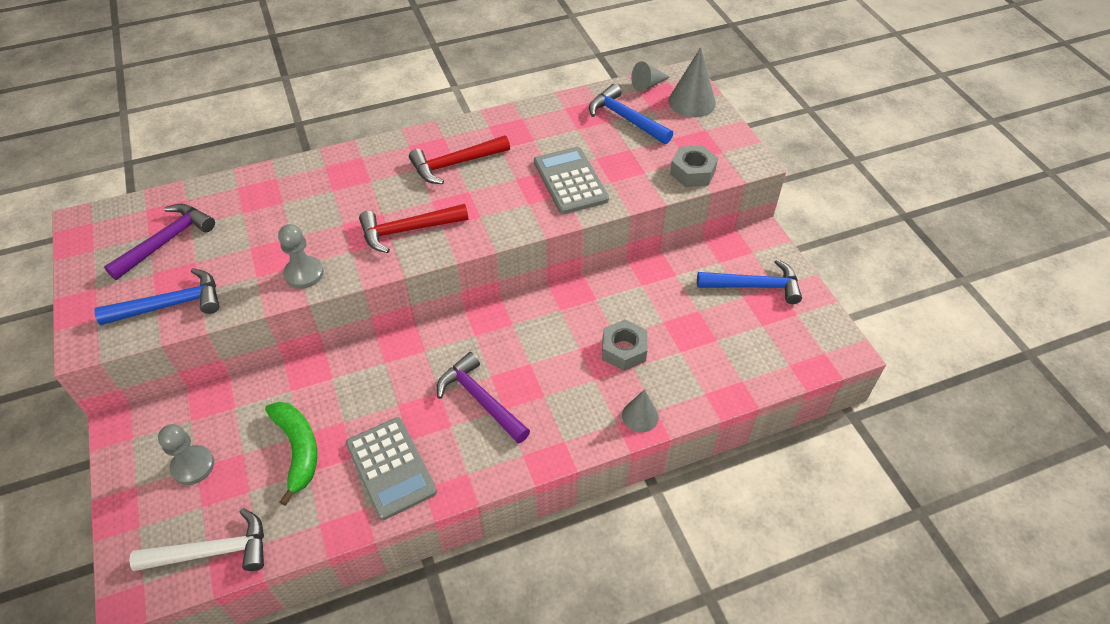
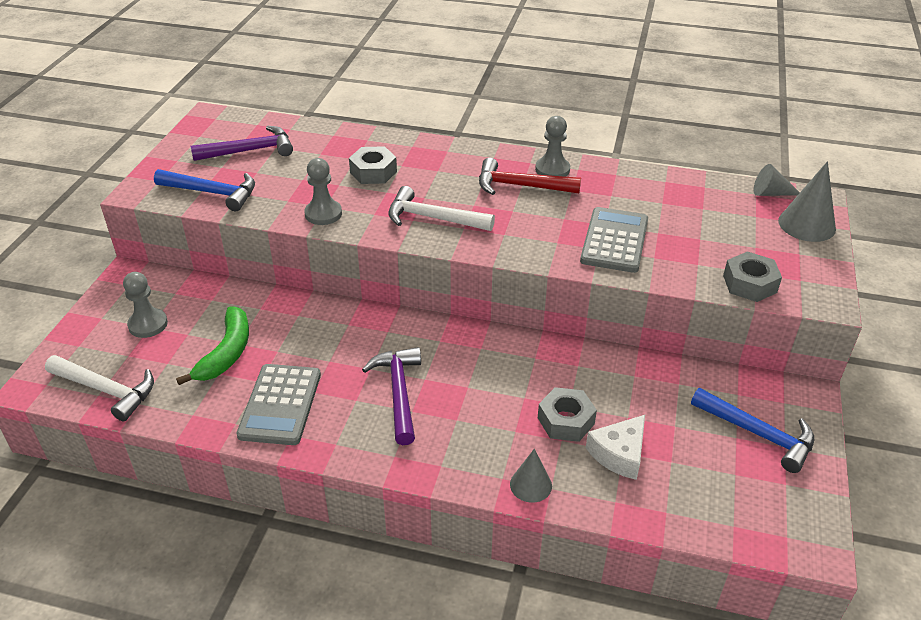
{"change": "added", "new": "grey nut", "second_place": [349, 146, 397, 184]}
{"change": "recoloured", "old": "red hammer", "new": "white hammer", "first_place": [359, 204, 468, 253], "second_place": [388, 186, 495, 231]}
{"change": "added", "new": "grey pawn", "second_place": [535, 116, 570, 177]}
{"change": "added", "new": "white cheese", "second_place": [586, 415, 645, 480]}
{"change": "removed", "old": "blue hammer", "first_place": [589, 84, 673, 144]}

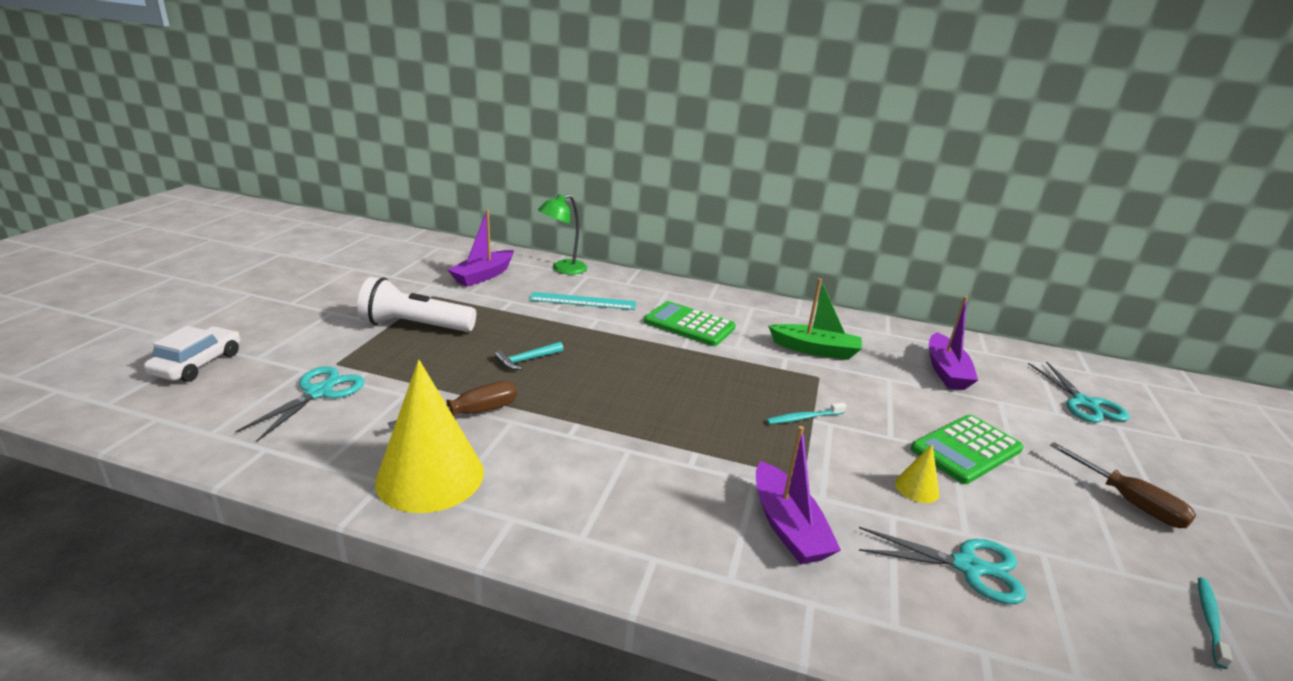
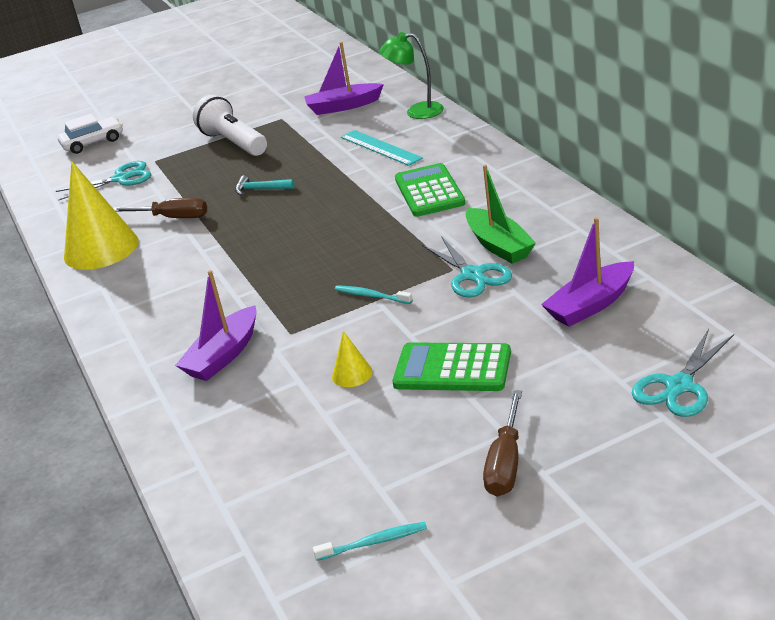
{"change": "moved", "old": "turquoise scissors", "first_place": [859, 527, 1026, 604], "second_place": [422, 236, 512, 298]}

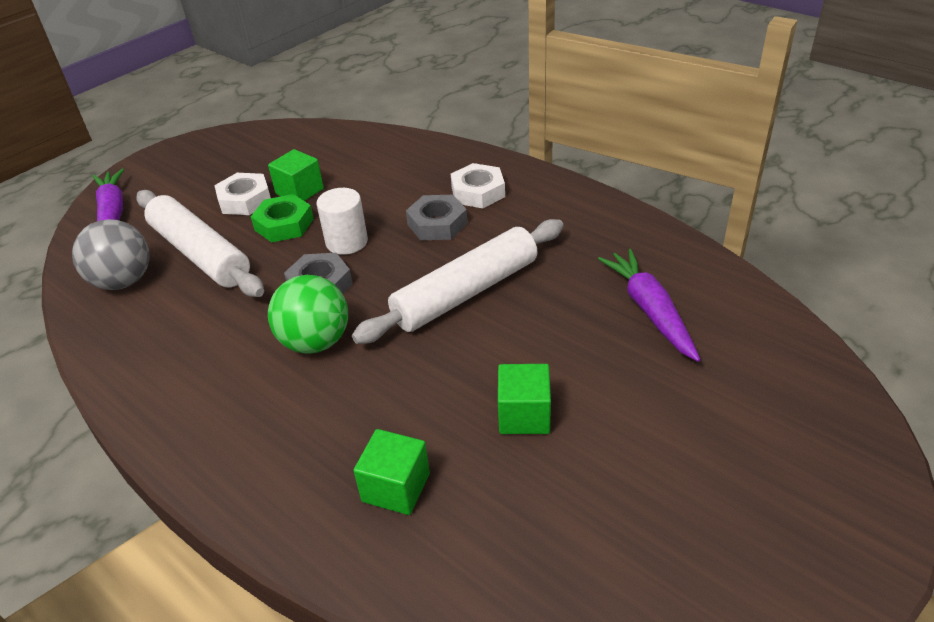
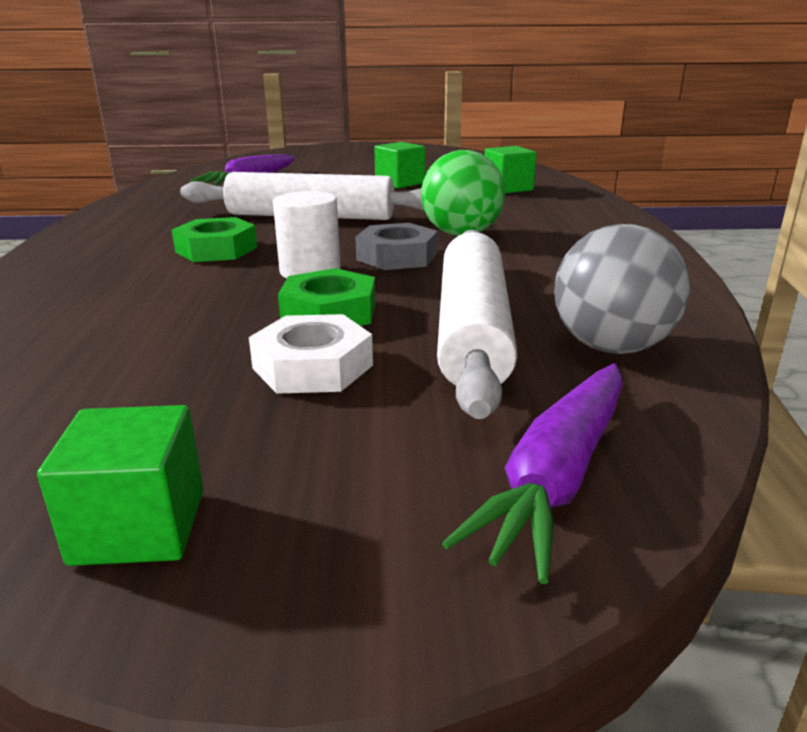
{"change": "moved", "old": "green cube", "first_place": [268, 149, 324, 201], "second_place": [37, 405, 204, 566]}
{"change": "recoloured", "old": "grey nut", "new": "green nut", "first_place": [406, 195, 468, 240], "second_place": [172, 217, 257, 262]}
{"change": "removed", "old": "white nut", "first_place": [451, 163, 505, 208]}

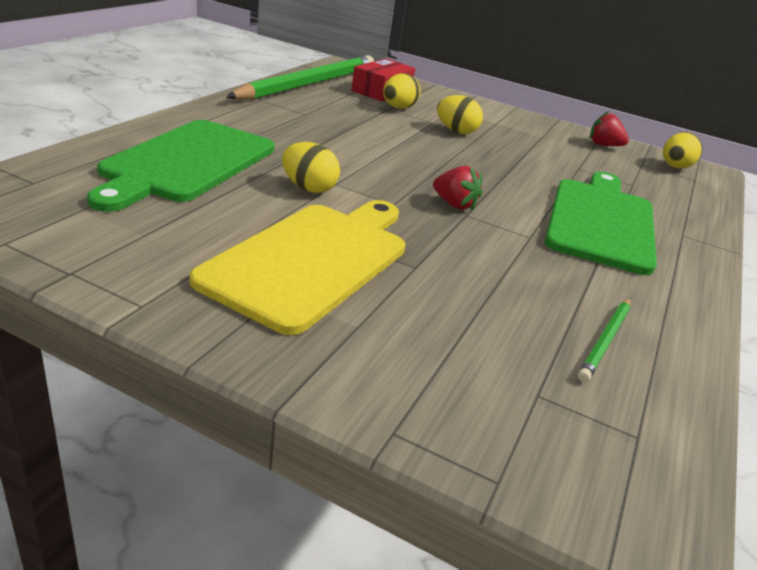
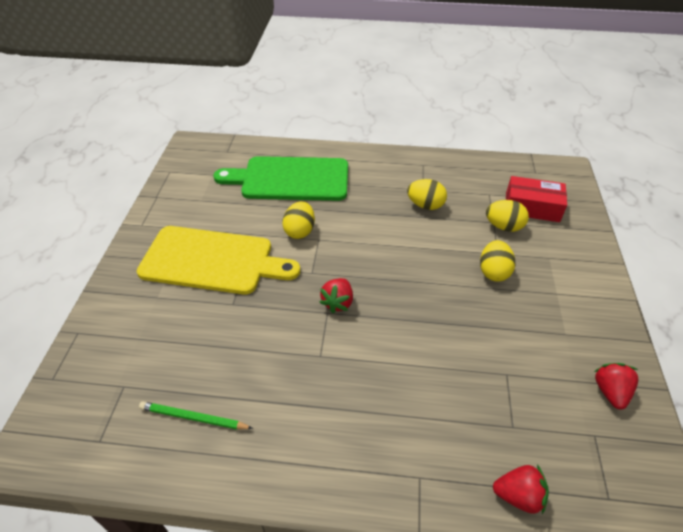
{"change": "moved", "old": "yellow egg", "first_place": [663, 132, 703, 169], "second_place": [407, 179, 447, 210]}
{"change": "added", "new": "red strawberry", "second_place": [493, 465, 549, 514]}
{"change": "removed", "old": "green pencil", "first_place": [226, 55, 374, 100]}
{"change": "removed", "old": "green cutting board", "first_place": [545, 172, 657, 275]}

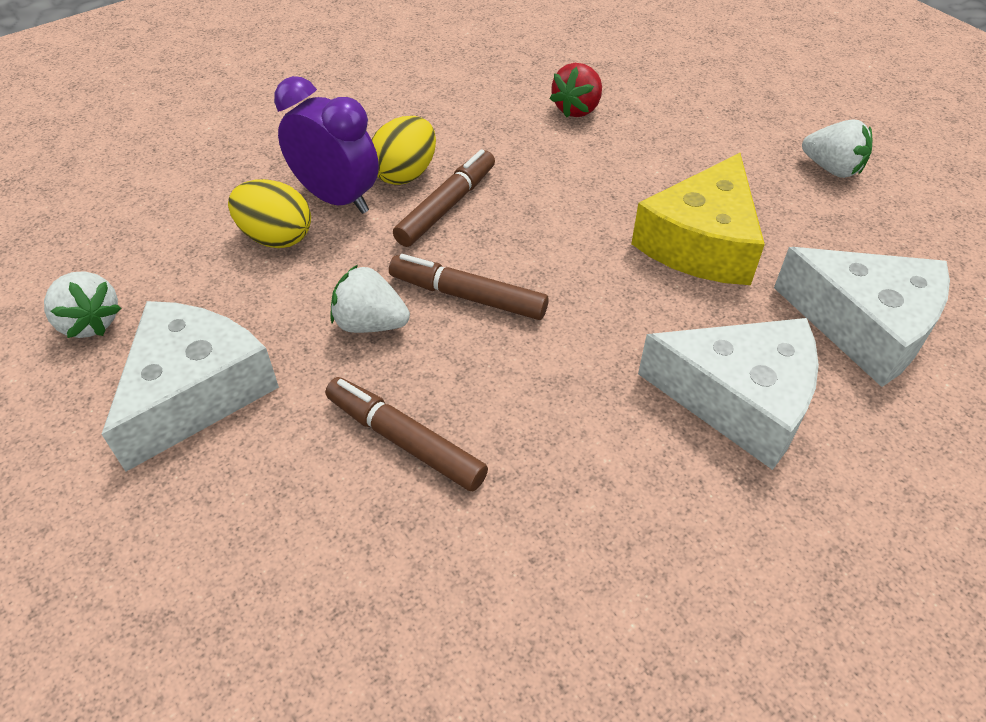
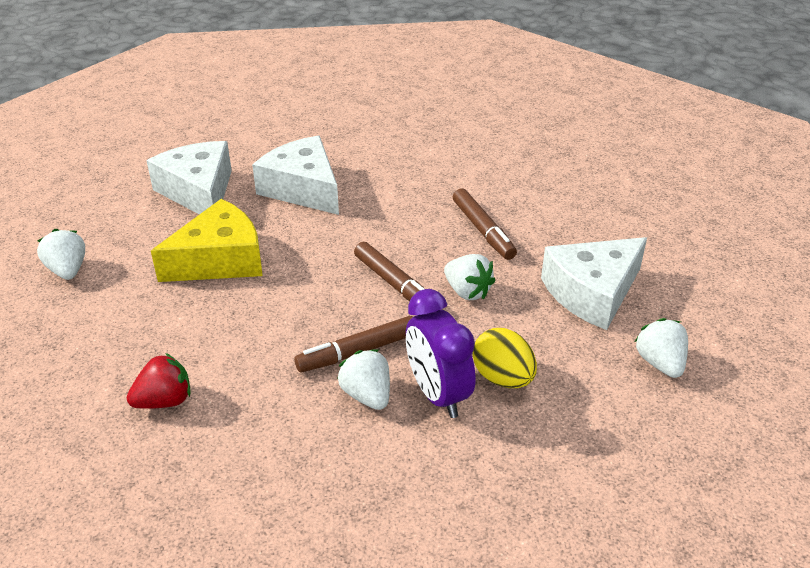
{"change": "replaced", "old": "yellow egg", "new": "white strawberry", "first_place": [372, 116, 436, 185], "second_place": [337, 350, 390, 410]}

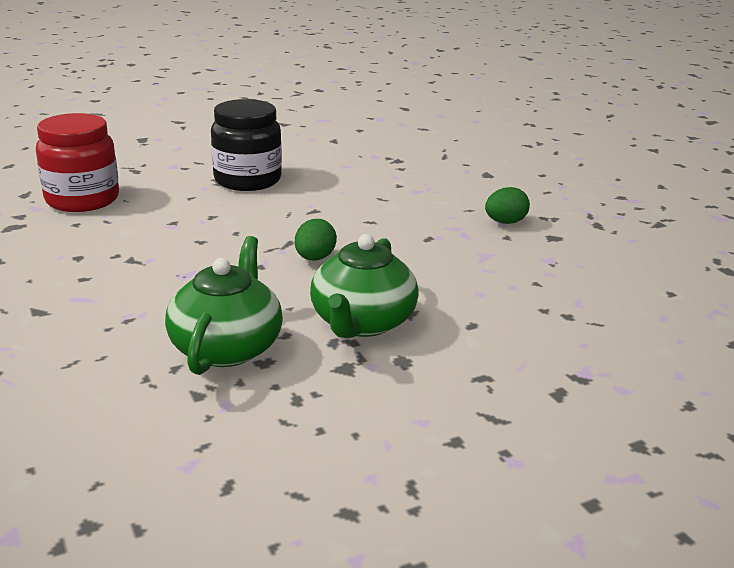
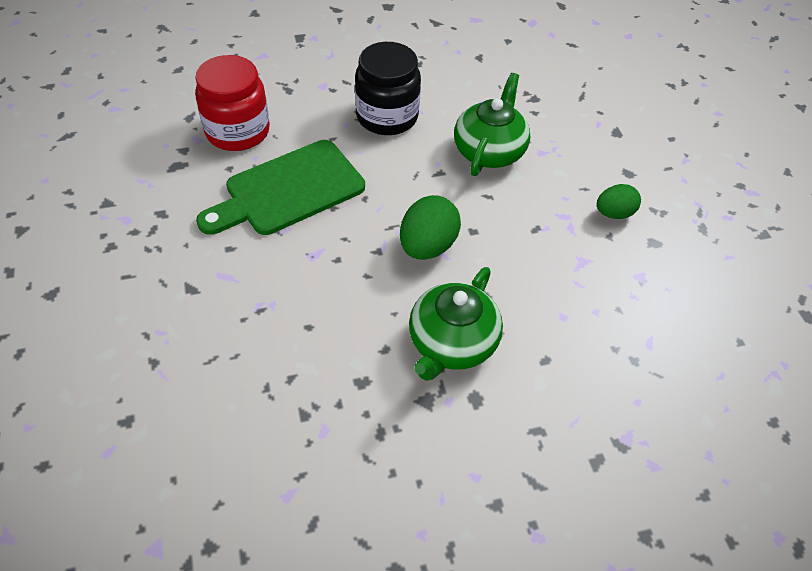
{"change": "added", "new": "green cutting board", "second_place": [196, 140, 365, 235]}
{"change": "resized", "old": "green egg", "first_place": [295, 219, 337, 260], "second_place": [400, 195, 461, 260], "factor": 1.55}
{"change": "moved", "old": "green teapot", "first_place": [165, 236, 283, 375], "second_place": [454, 73, 530, 176]}

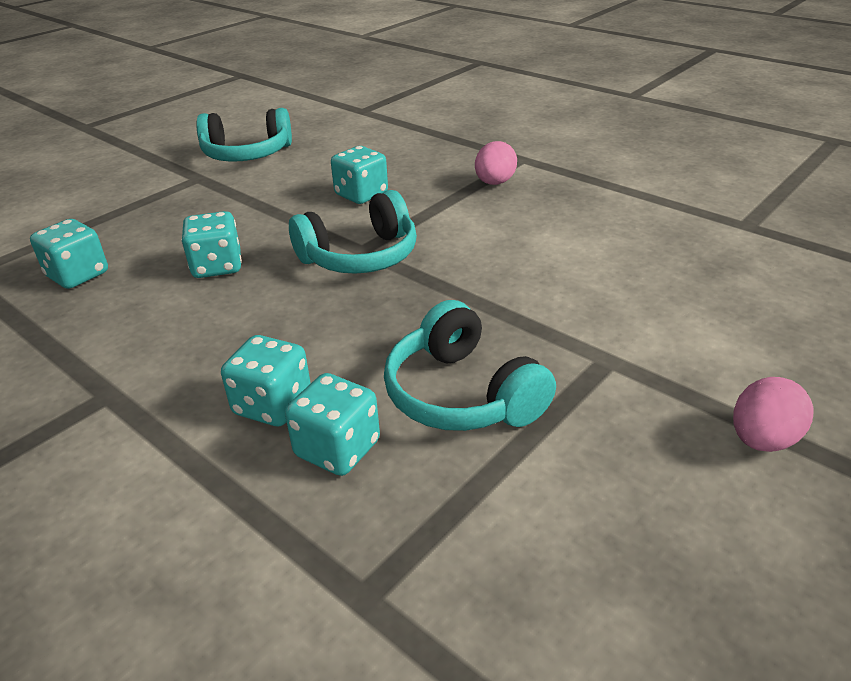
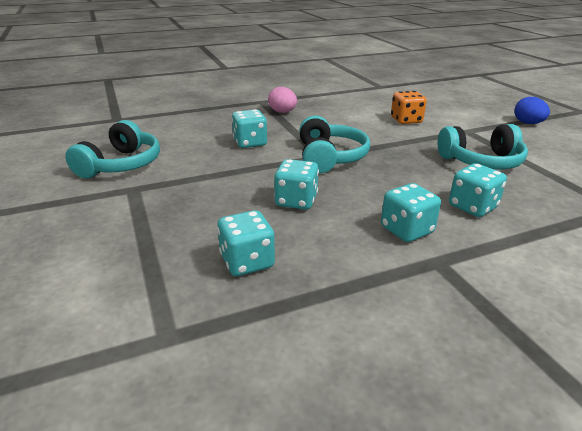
{"change": "moved", "old": "turquoise dice", "first_place": [285, 373, 380, 476], "second_place": [381, 183, 441, 242]}
{"change": "added", "new": "orange dice", "second_place": [391, 91, 427, 124]}
{"change": "recoloured", "old": "pink egg", "new": "blue egg", "first_place": [733, 377, 814, 452], "second_place": [514, 97, 550, 124]}

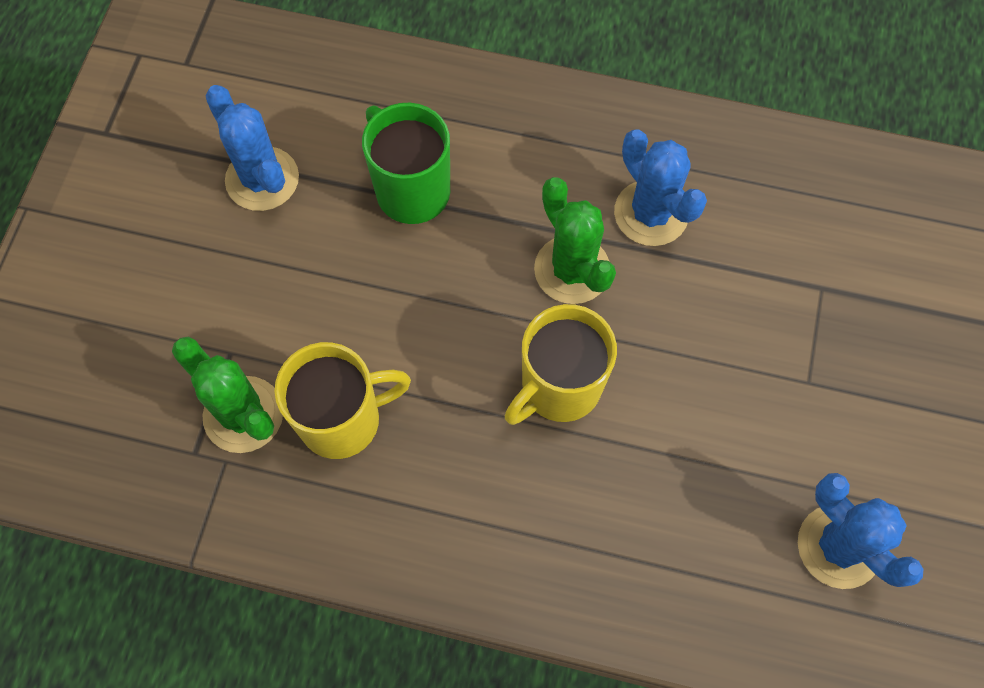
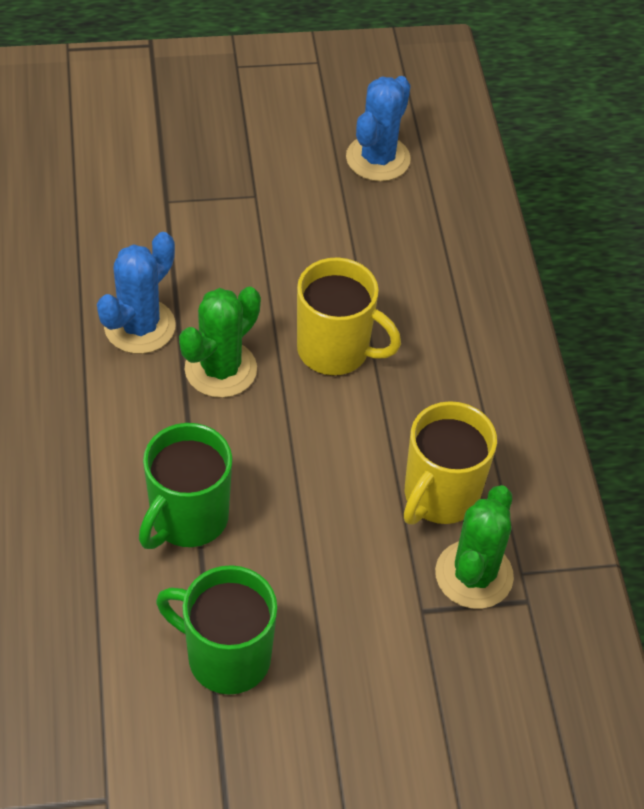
{"change": "replaced", "old": "blue cactus", "new": "green mug", "first_place": [206, 85, 299, 211], "second_place": [156, 565, 277, 695]}
{"change": "turned", "old": "yellow mug", "first_place": [274, 342, 411, 459], "second_place": [404, 401, 497, 525], "degrees": -105}

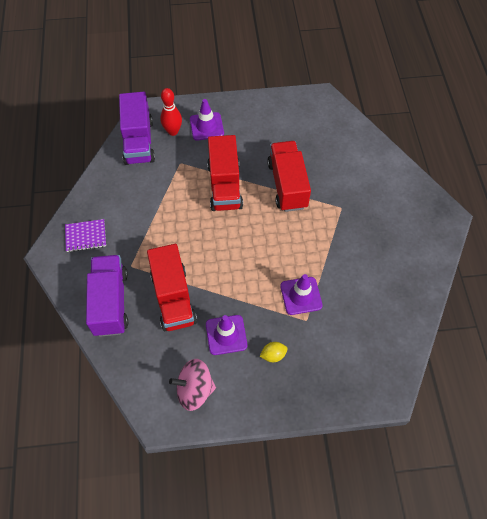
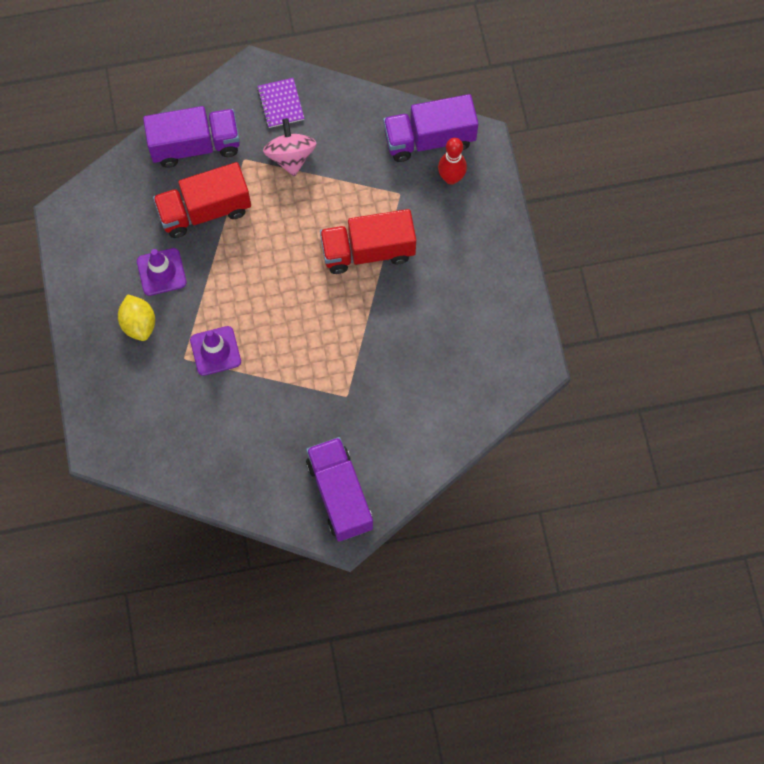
{"change": "resized", "old": "yellow lemon", "first_place": [260, 342, 288, 362], "second_place": [118, 294, 155, 341], "factor": 1.58}
{"change": "moved", "old": "pink spinning top", "first_place": [169, 359, 216, 411], "second_place": [263, 118, 317, 177]}
{"change": "added", "new": "purple truck", "second_place": [306, 437, 373, 541]}
{"change": "removed", "old": "purple traffic cone", "first_place": [190, 99, 224, 141]}
{"change": "removed", "old": "red truck", "first_place": [267, 141, 311, 212]}

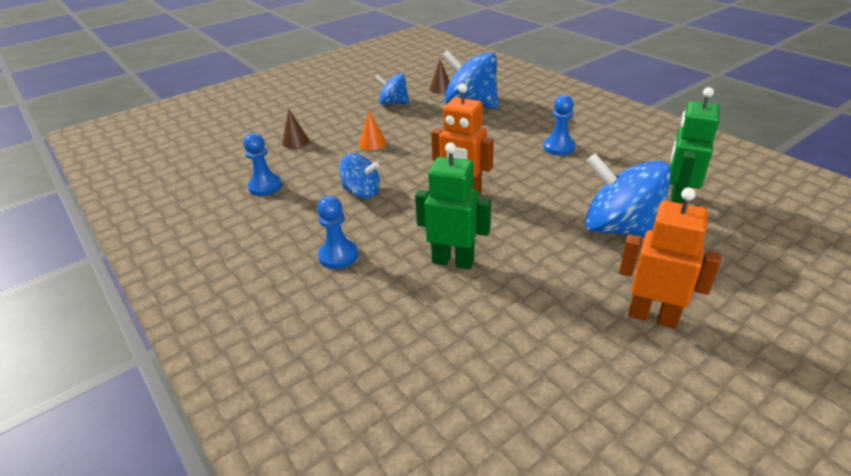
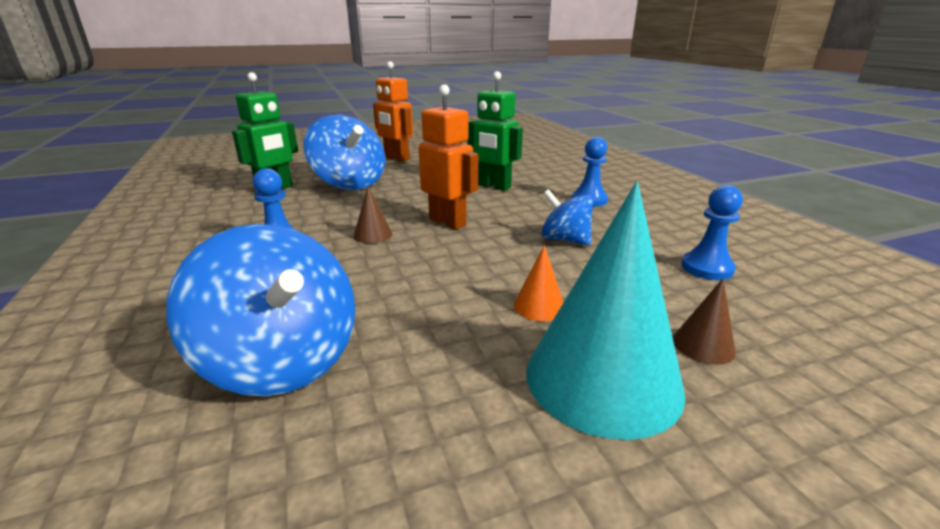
{"change": "moved", "old": "brown cone", "first_place": [429, 60, 450, 94], "second_place": [354, 186, 393, 243]}
{"change": "added", "new": "turquoise cone", "second_place": [526, 182, 686, 440]}
{"change": "removed", "old": "blue spinning top", "first_place": [375, 73, 409, 105]}

